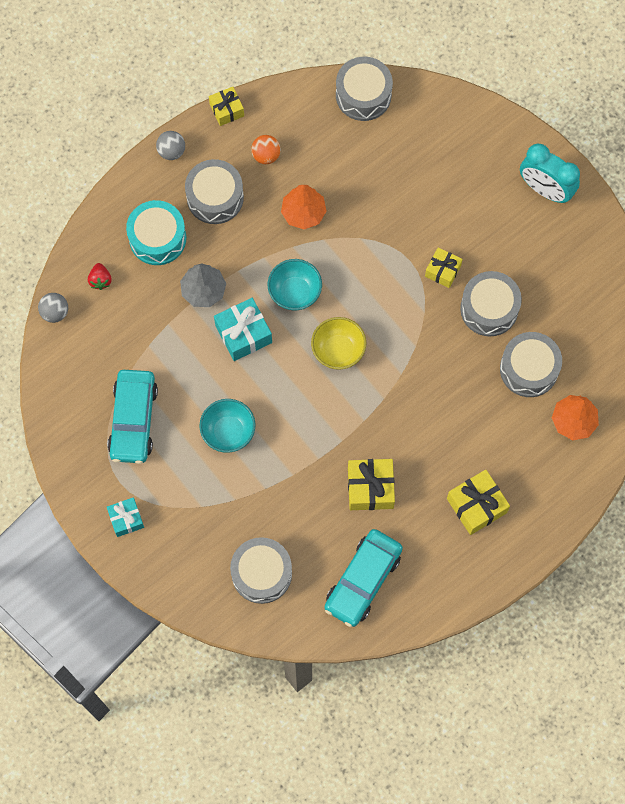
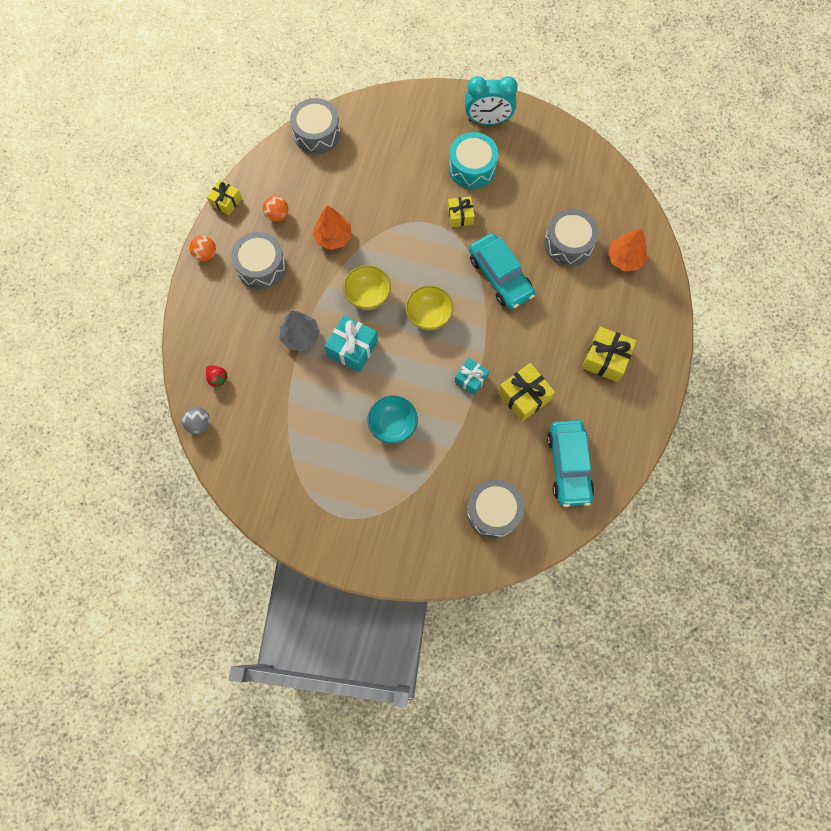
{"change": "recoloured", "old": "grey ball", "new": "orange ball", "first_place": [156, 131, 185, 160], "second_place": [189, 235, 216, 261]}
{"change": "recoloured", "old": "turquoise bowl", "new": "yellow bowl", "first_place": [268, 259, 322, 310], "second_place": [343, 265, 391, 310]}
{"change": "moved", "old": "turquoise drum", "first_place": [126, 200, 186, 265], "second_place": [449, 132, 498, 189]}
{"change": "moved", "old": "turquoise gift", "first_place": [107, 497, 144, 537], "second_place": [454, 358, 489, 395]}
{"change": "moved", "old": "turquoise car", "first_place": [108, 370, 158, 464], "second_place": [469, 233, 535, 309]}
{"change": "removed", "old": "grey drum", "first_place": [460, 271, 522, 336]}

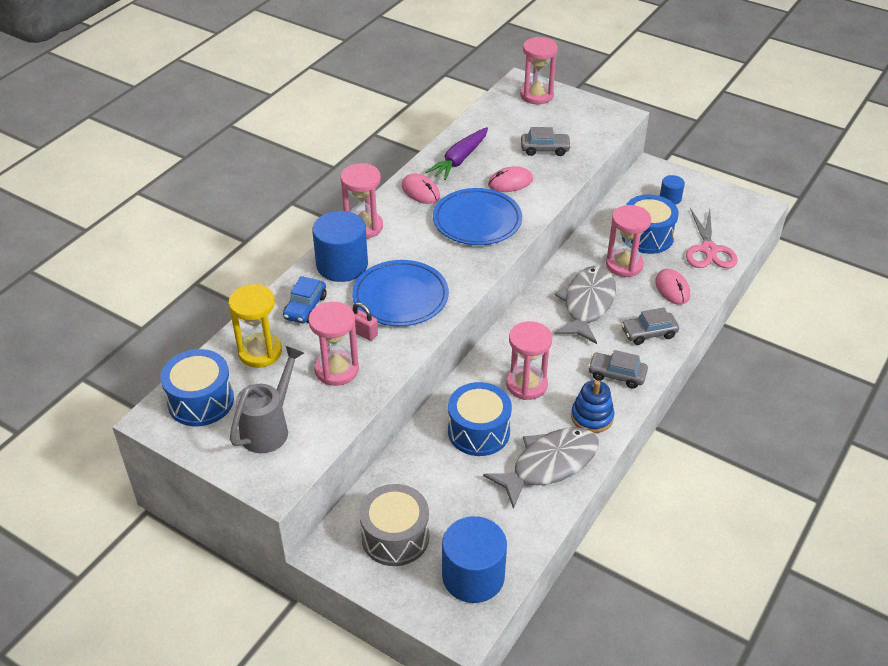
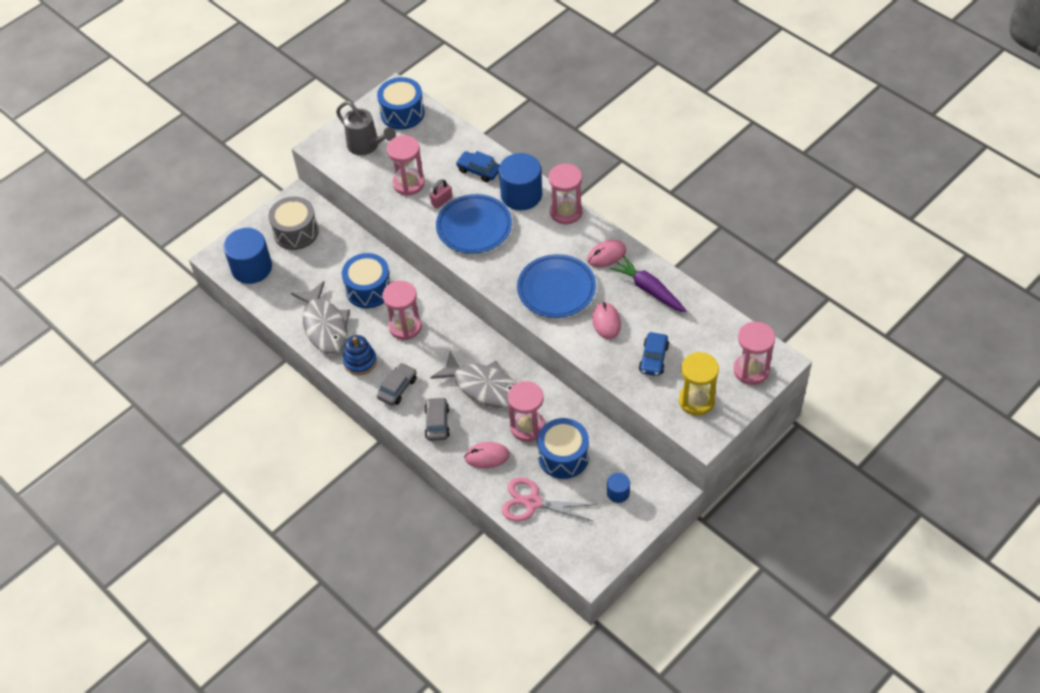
{"change": "recoloured", "old": "grey car", "new": "blue car", "first_place": [521, 127, 571, 156], "second_place": [639, 332, 669, 376]}
{"change": "moved", "old": "yellow hourglass", "first_place": [229, 284, 282, 368], "second_place": [679, 352, 719, 416]}

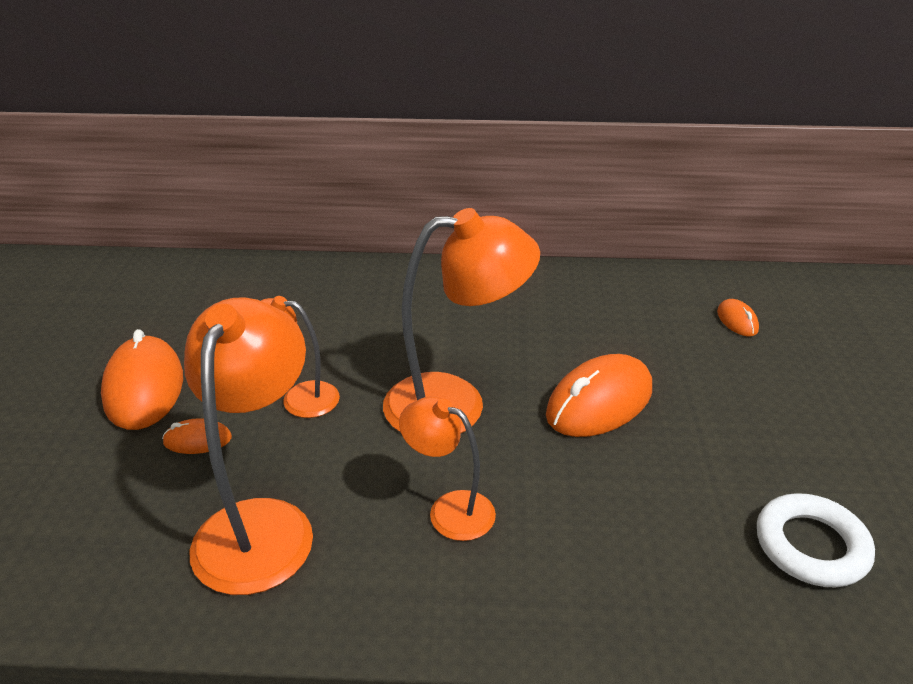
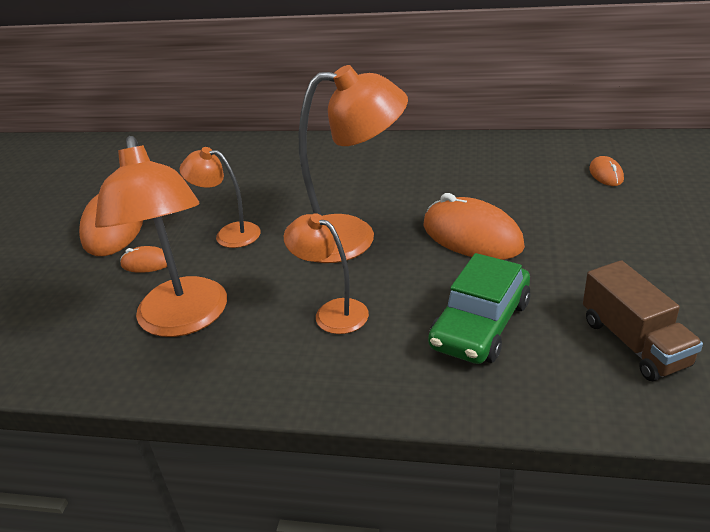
{"change": "turned", "old": "orange lamp", "first_place": [184, 298, 313, 595], "second_place": [95, 136, 227, 337], "degrees": 150}
{"change": "turned", "old": "orange mouse", "first_place": [546, 354, 652, 437], "second_place": [424, 193, 525, 260], "degrees": 75}
{"change": "added", "new": "green car", "second_place": [428, 253, 531, 364]}
{"change": "replaced", "old": "white ring", "new": "brown truck", "first_place": [757, 493, 875, 588], "second_place": [583, 260, 703, 381]}

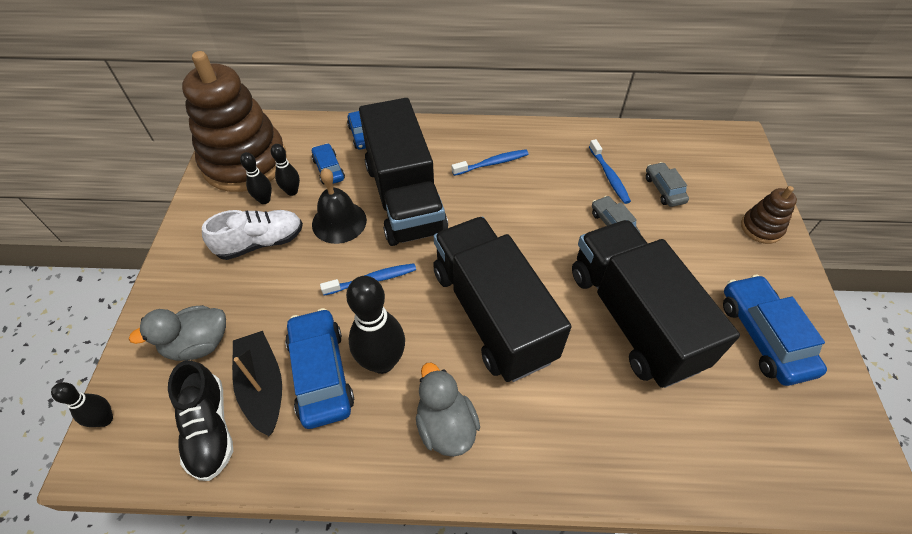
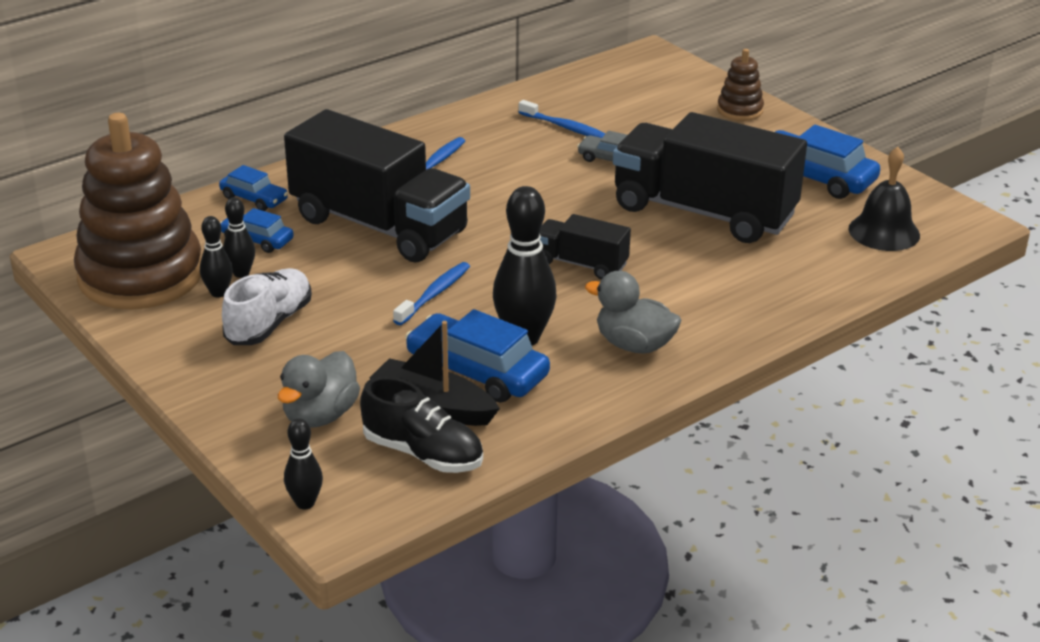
{"change": "resized", "old": "black truck", "first_place": [433, 217, 572, 382], "second_place": [540, 214, 631, 280], "factor": 0.48}
{"change": "moved", "old": "black bell", "first_place": [312, 168, 367, 244], "second_place": [848, 147, 920, 251]}
{"change": "removed", "old": "grey car", "first_place": [646, 162, 689, 207]}

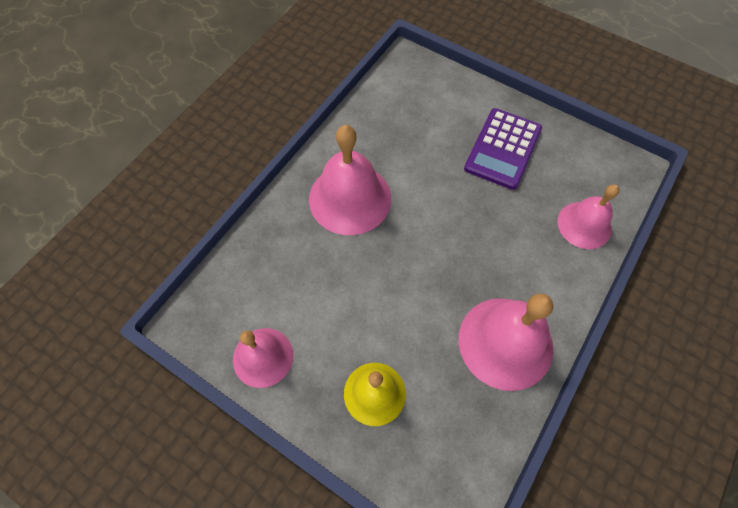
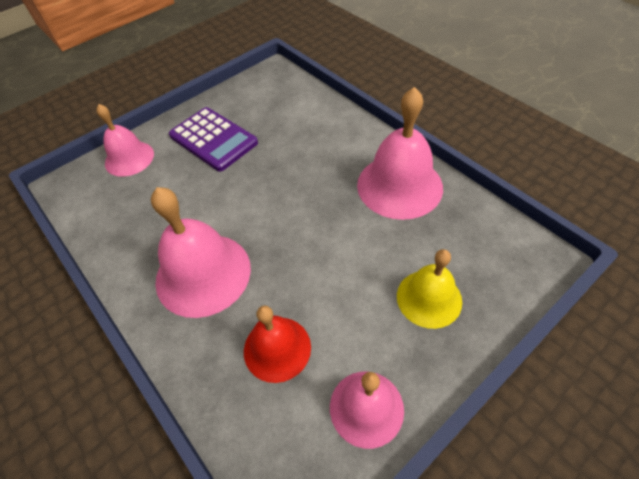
{"change": "moved", "old": "pink bell", "first_place": [557, 184, 620, 249], "second_place": [96, 104, 154, 176]}
{"change": "added", "new": "red bell", "second_place": [244, 305, 311, 383]}

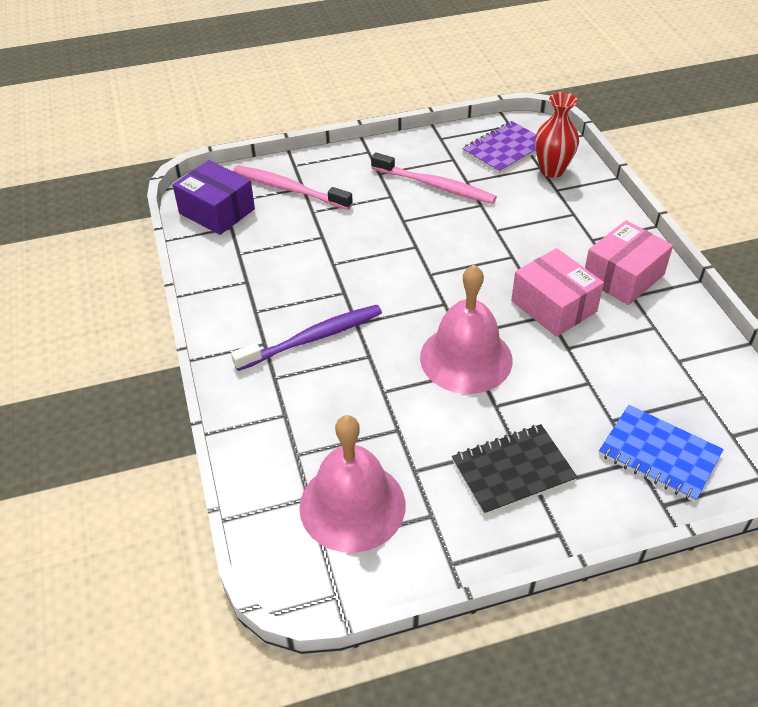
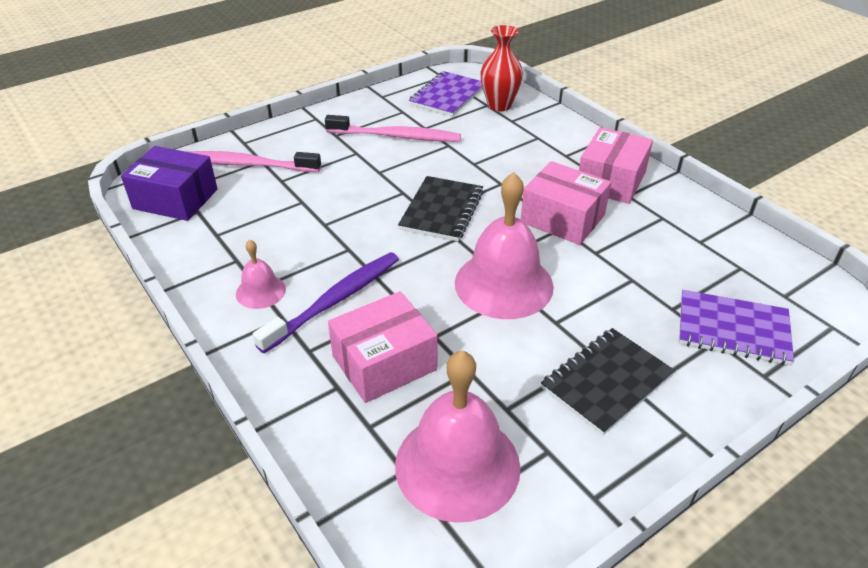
{"change": "added", "new": "pink bell", "second_place": [236, 240, 286, 309]}
{"change": "added", "new": "pink box", "second_place": [328, 291, 438, 403]}
{"change": "added", "new": "black notebook", "second_place": [398, 176, 484, 241]}
{"change": "recoloured", "old": "blue notebook", "new": "purple notebook", "first_place": [599, 405, 724, 502], "second_place": [679, 290, 794, 365]}

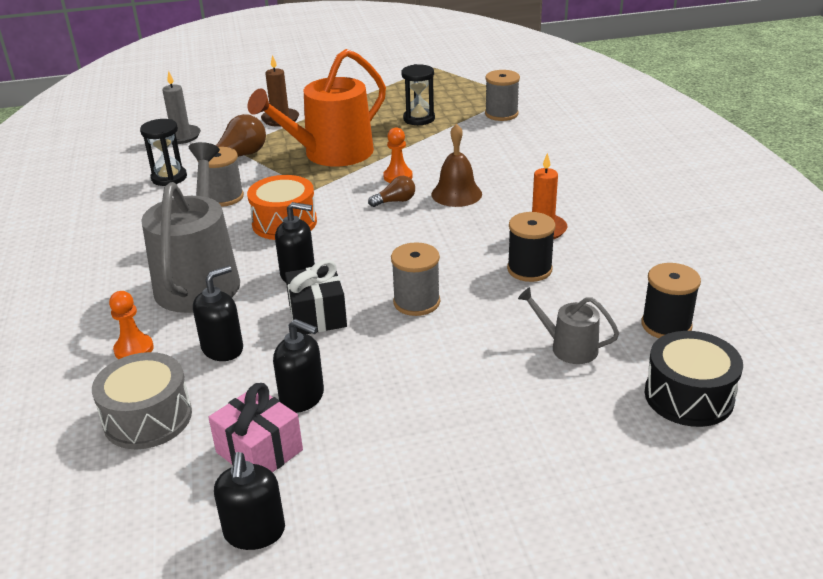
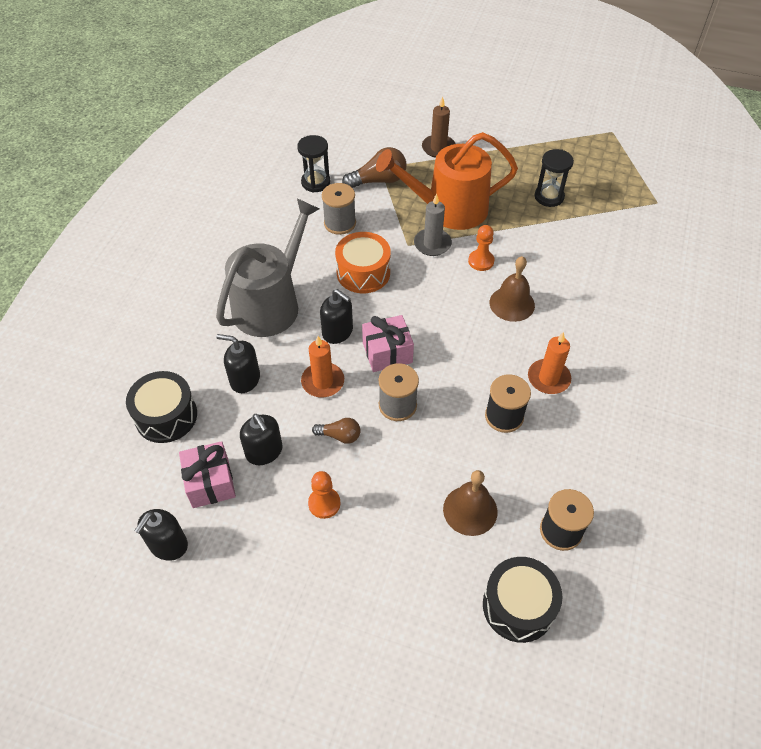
{"change": "recoloured", "old": "grey drum", "new": "black drum", "first_place": [92, 352, 192, 449], "second_place": [126, 371, 197, 443]}
{"change": "turned", "old": "black soap dispenser", "first_place": [193, 266, 243, 361], "second_place": [216, 334, 260, 393], "degrees": -150}
{"change": "replaced", "old": "black gift", "new": "orange candle", "first_place": [285, 260, 347, 334], "second_place": [301, 336, 344, 397]}
{"change": "moved", "old": "orange pawn", "first_place": [109, 291, 154, 359], "second_place": [308, 471, 341, 519]}
{"change": "moved", "old": "brown light bulb", "first_place": [368, 176, 415, 207], "second_place": [312, 418, 361, 444]}
{"change": "added", "new": "pink gift", "second_place": [362, 315, 414, 372]}
{"change": "moved", "old": "grey candle", "first_place": [162, 71, 201, 144], "second_place": [414, 193, 452, 256]}
{"change": "replaced", "old": "grey watering can", "new": "brown bell", "first_place": [518, 287, 619, 364], "second_place": [443, 470, 498, 536]}
{"change": "removed", "old": "grey spool", "first_place": [485, 70, 520, 121]}

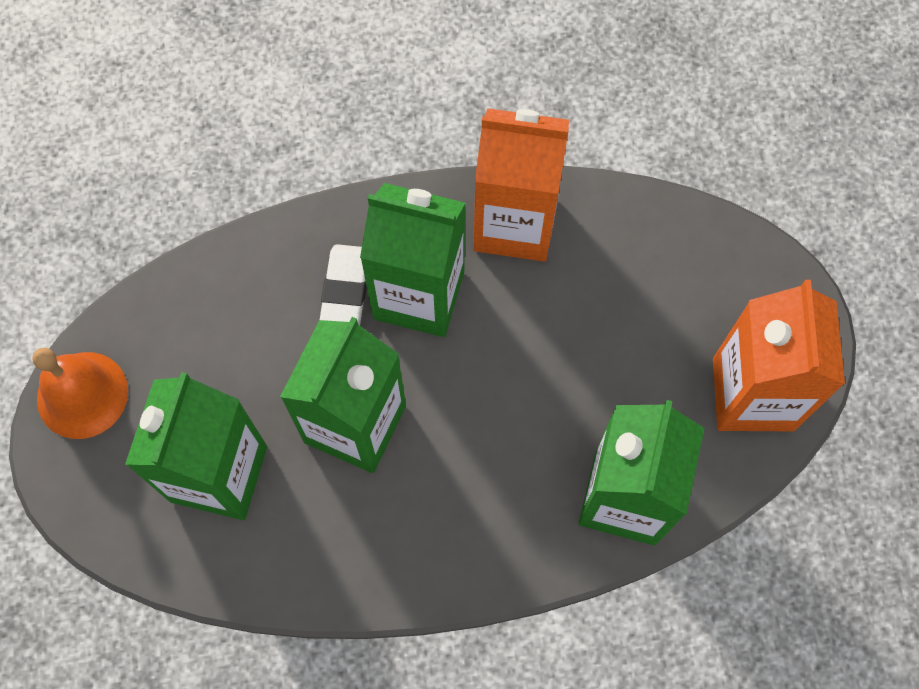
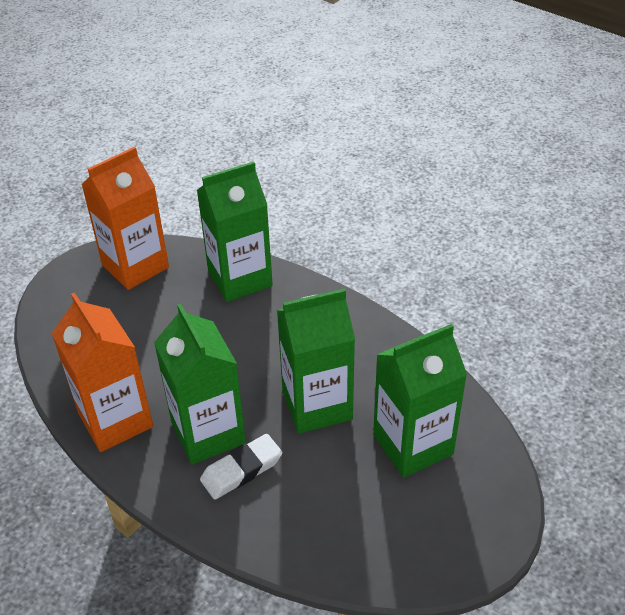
{"change": "removed", "old": "orange bell", "first_place": [32, 348, 128, 439]}

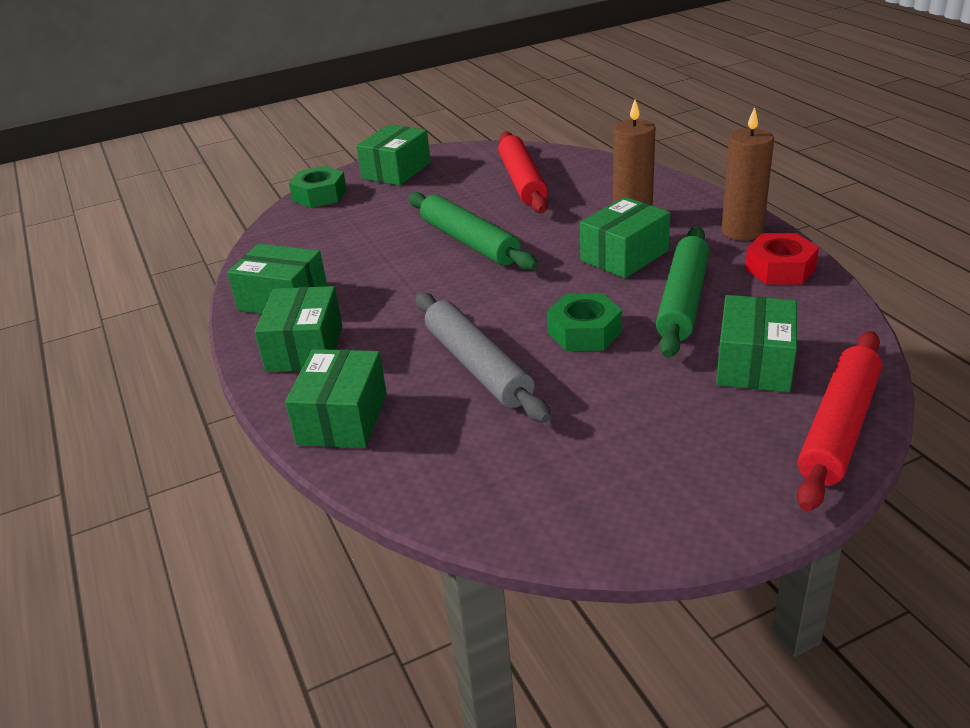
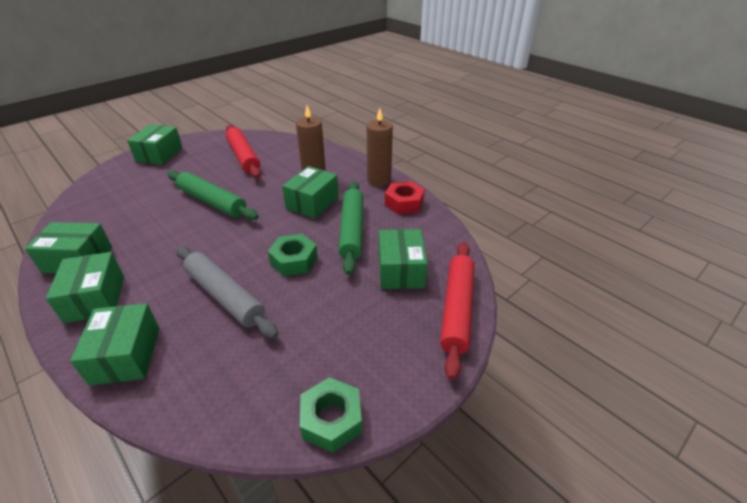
{"change": "moved", "old": "green nut", "first_place": [289, 166, 347, 208], "second_place": [300, 377, 362, 453]}

